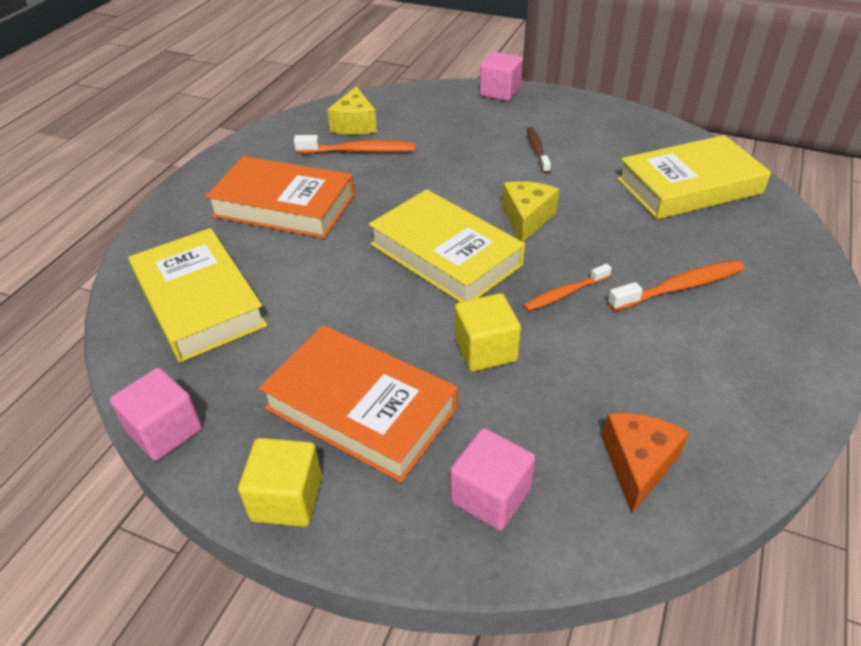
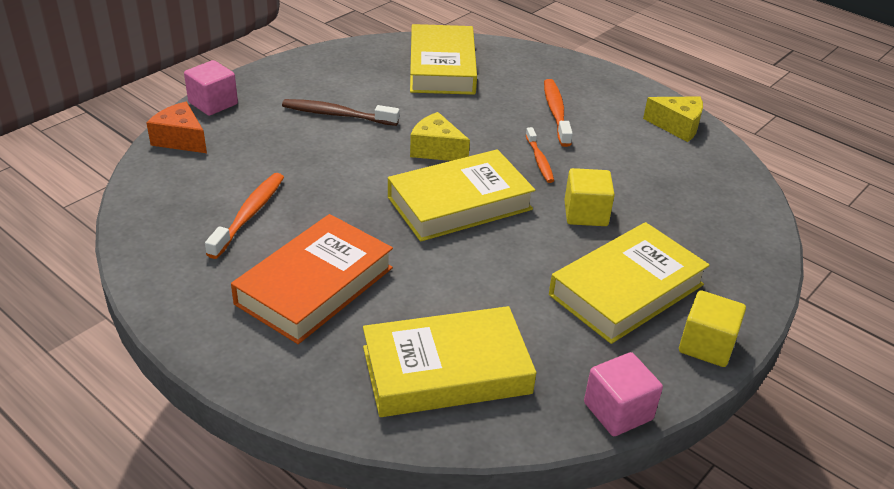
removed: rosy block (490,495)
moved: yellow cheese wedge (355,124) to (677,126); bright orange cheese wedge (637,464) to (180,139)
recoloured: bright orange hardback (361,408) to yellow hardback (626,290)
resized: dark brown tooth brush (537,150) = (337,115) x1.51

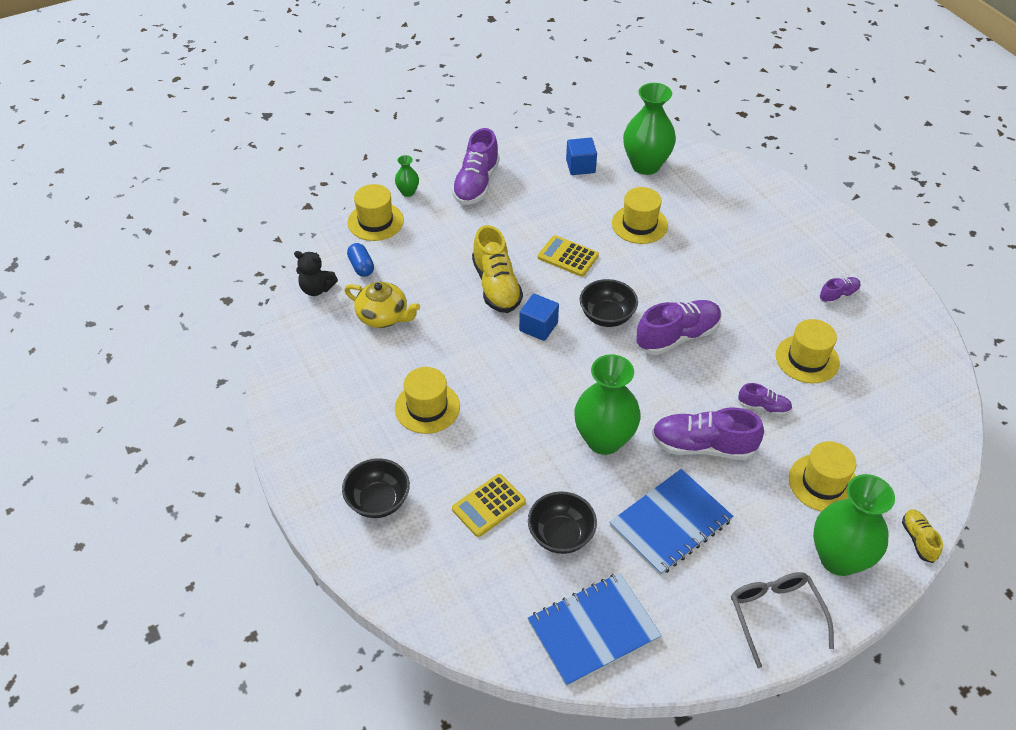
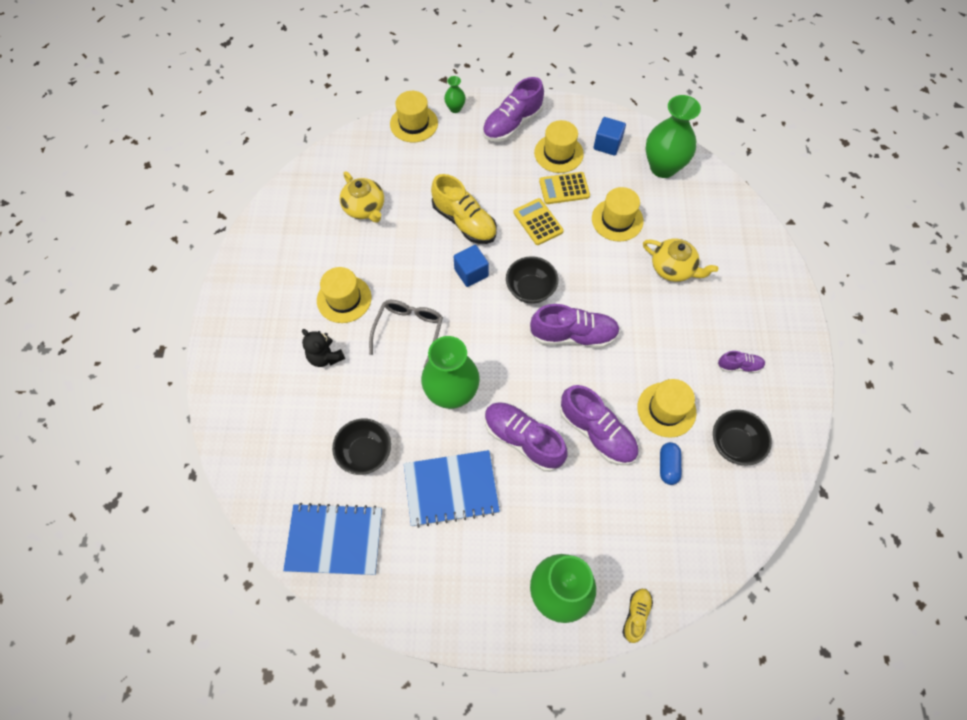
added: yellow tea pot (673,268)
moved: royal blue pill (361,266) to (668,466); black teddy bear (317,289) to (325,357); yellow hat (823,483) to (558,153); black serving bowl (378,501) to (734,444); yellow pocket calculator (488,506) to (564,188); gray glasses (775,615) to (409,331)
turned: yellow sneaker (496,286) = (464,222) 60 degrees counterclockwise
resized: royal purple sneaker (763,407) = (597,432) x1.93

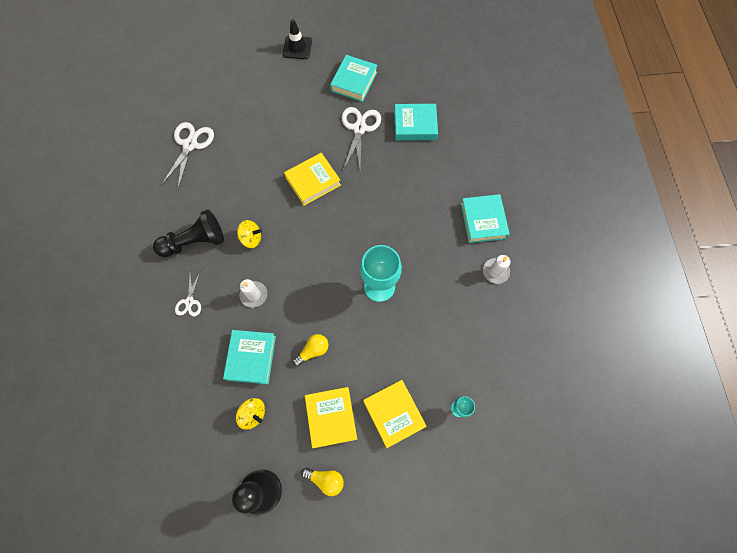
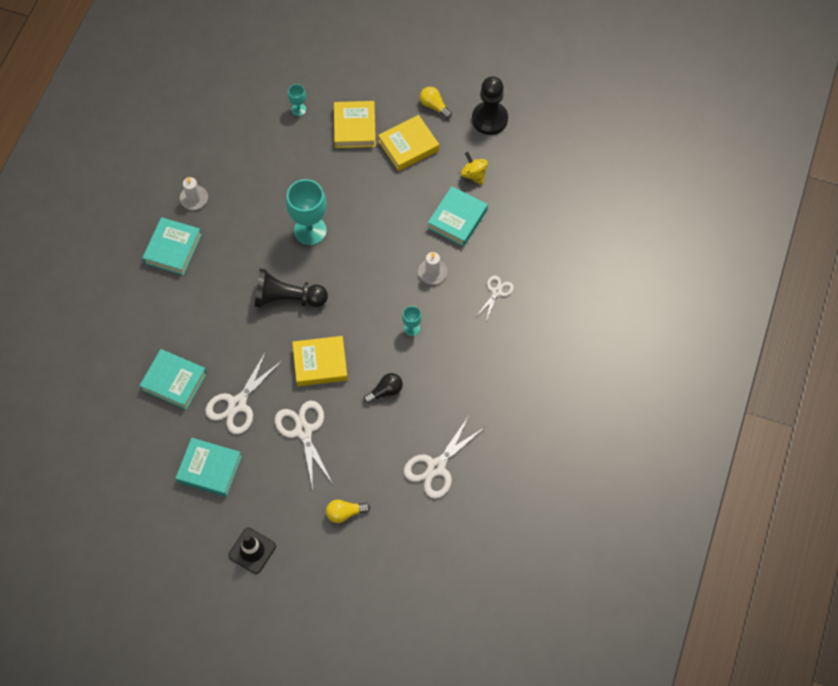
added: black light bulb (385,391); snow-white scissors (303,431)
moved: black game pawn (195,242) to (287,298); yellow light bulb (313,351) to (345,513)
replaced: yellow toy top (251,238) to aqua goblet (412,328)
turned: aqua hardback (354,81) = (209,469) 60 degrees clockwise; yellow hardback (331,417) = (408,146) 45 degrees clockwise

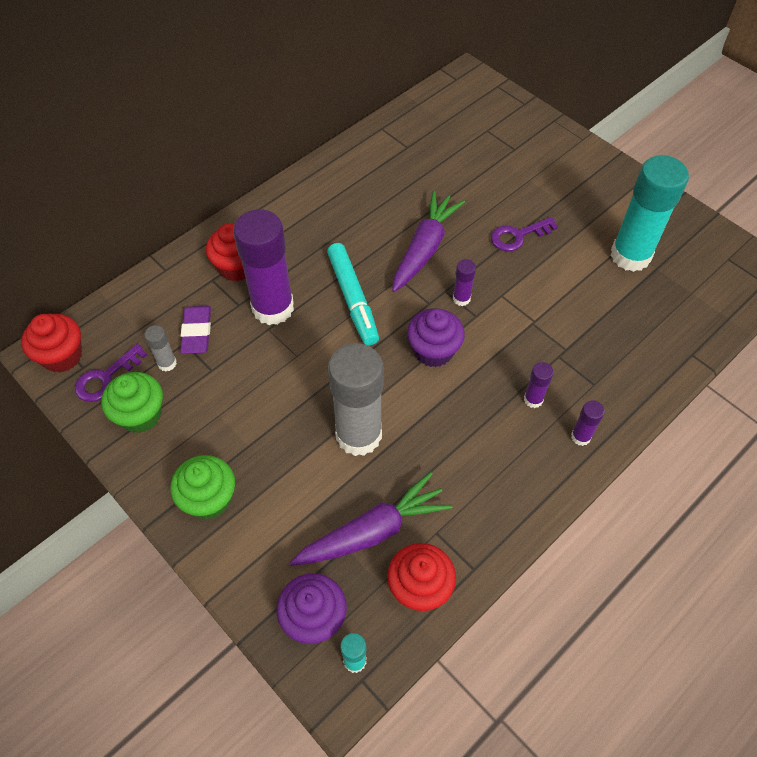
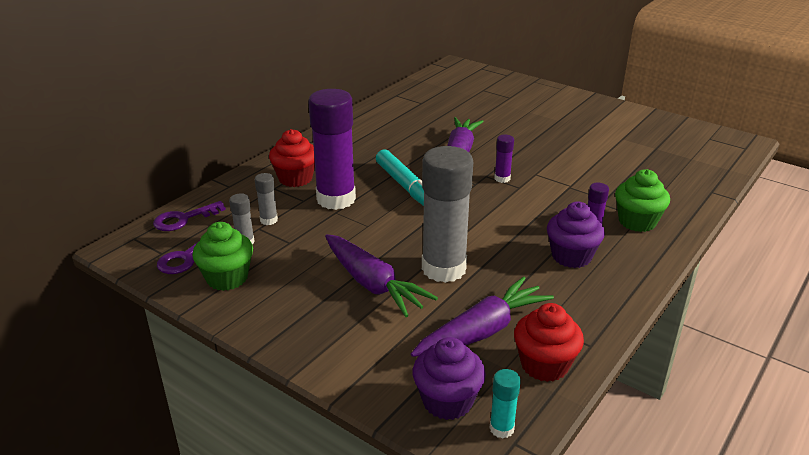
removed: aqua glue (630,255); crimson cupcake (62,356); royal purple glue (580,437)
added: royal purple carrot (373,284)
moved: royal purple door key (518,236) to (183,219); royal purple cupcake (433,351) to (571,256); emerald cupcake (209,499) to (637,222)
replaced: royal purple eraser (197,332) to gray glue (269,220)

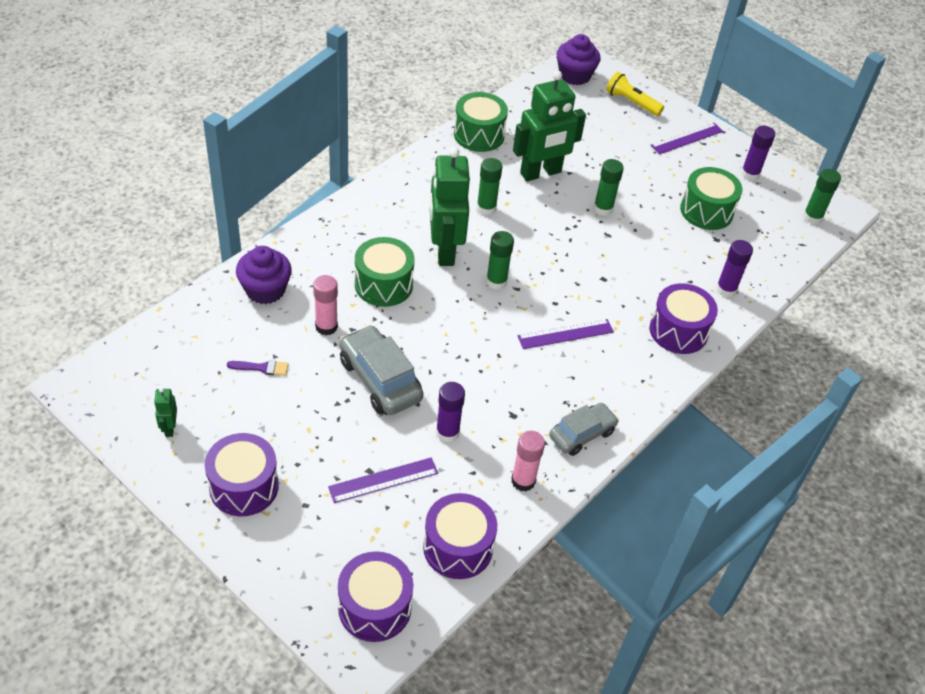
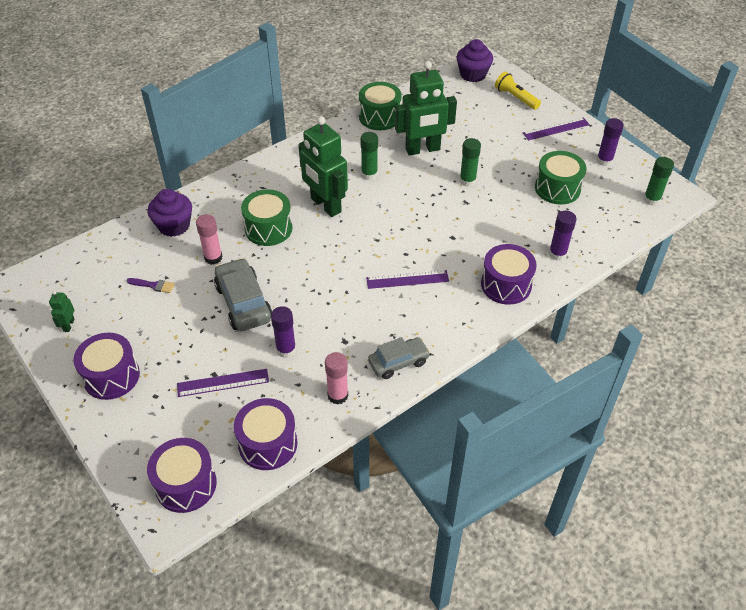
removed: emerald glue (496,282)
turned: emerald robot figure (444,250) = (325,205) 45 degrees counterclockwise

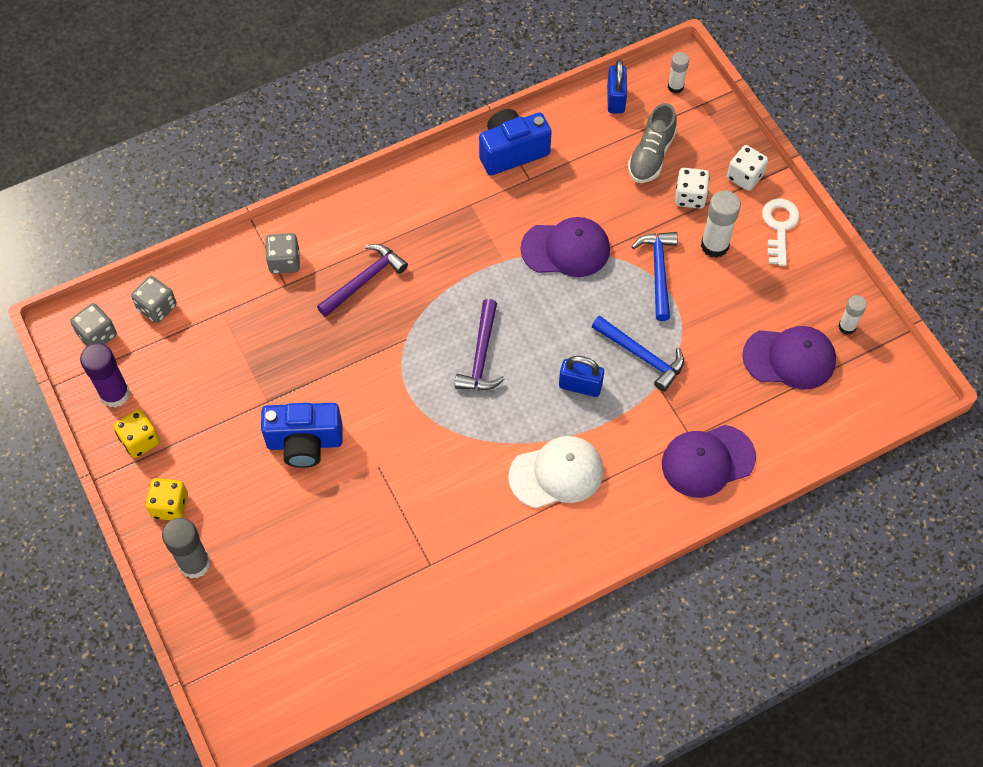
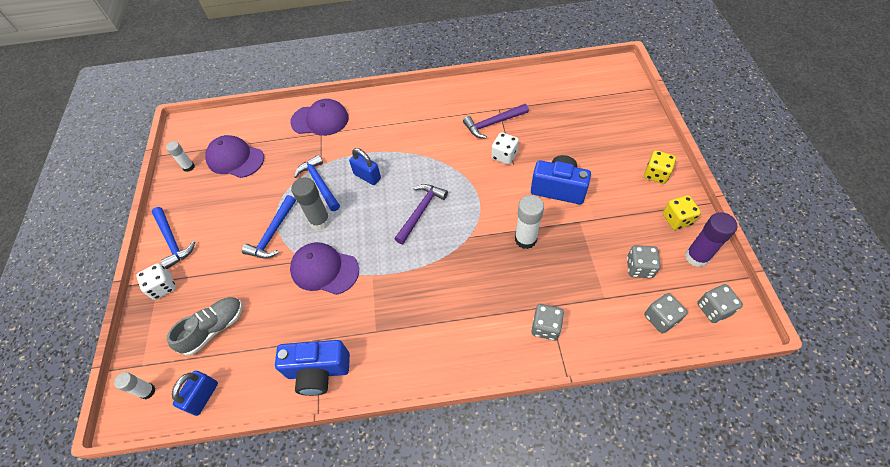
removed: snow-white peaked cap (556,473)
added: gray dice (639,268)
moved: snow-white dice (690,197) to (504,155); snow-white glue (714,245) to (525,239); royal purple carpenter's hammer (364,280) to (493,123); gray glue (194,563) to (320,221)
replaced: snow-white door key (779,227) to royal blue carpenter's hammer (172,241)

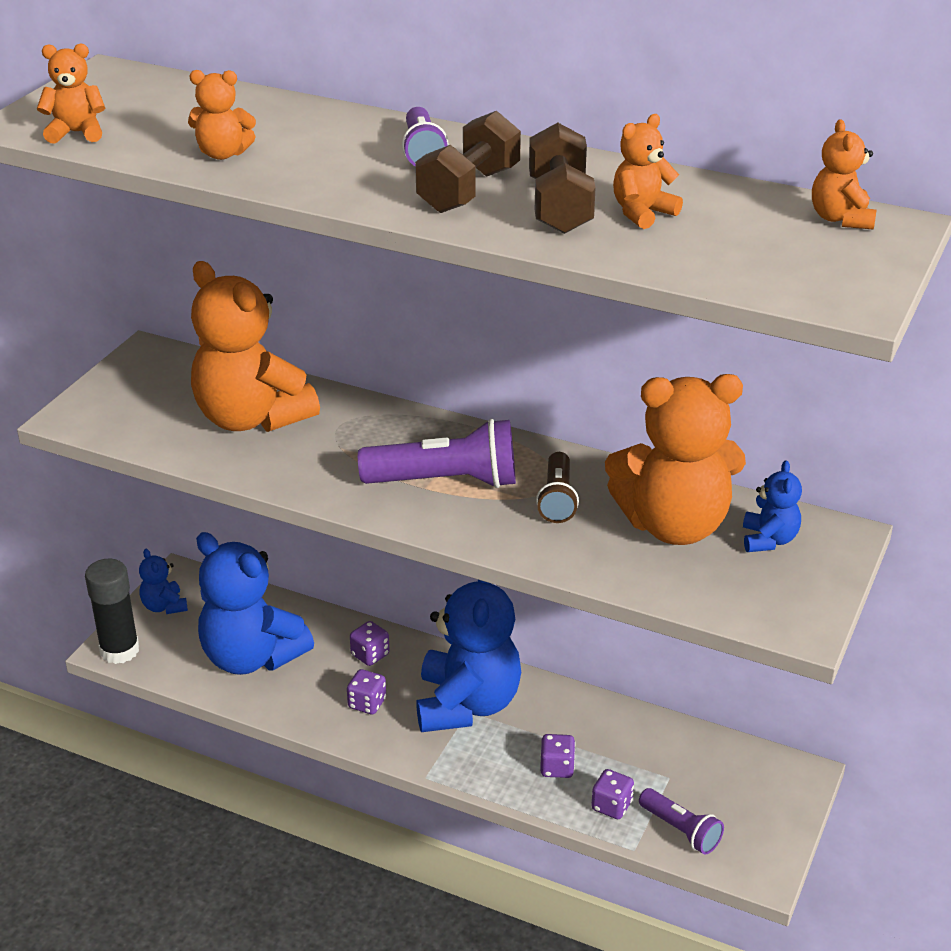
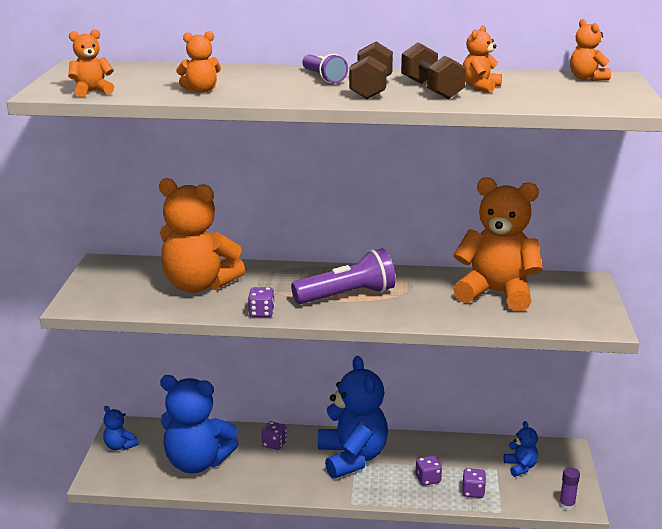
removed: dark brown torch (557,499); black glue (119,650); royal purple torch (680,830)
added: royal purple glue (567,505)
moved: royal blue teddy bear (768,540) to (520,467); royal purple dice (367,703) to (261,313)
turned: bright orange teddy bear (674,525) = (496,293) 135 degrees counterclockwise

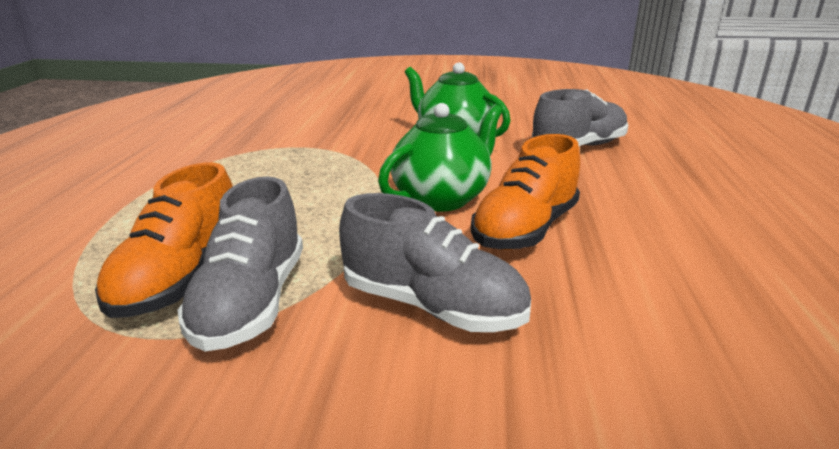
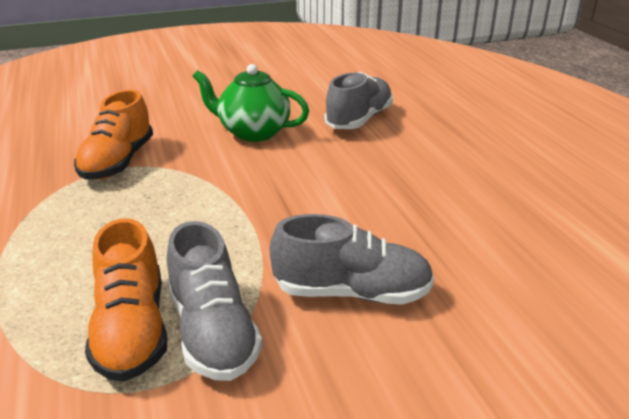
removed: emerald tea pot (442,198)
moved: bright orange sneaker (525,229) to (118,162)

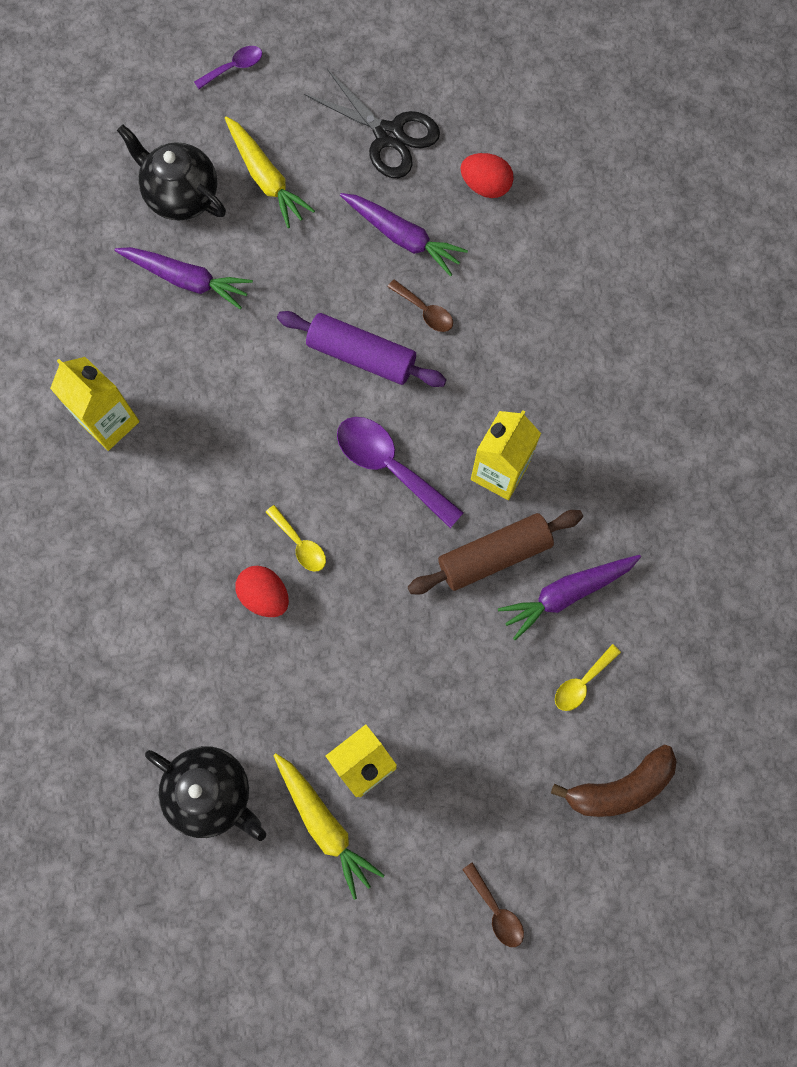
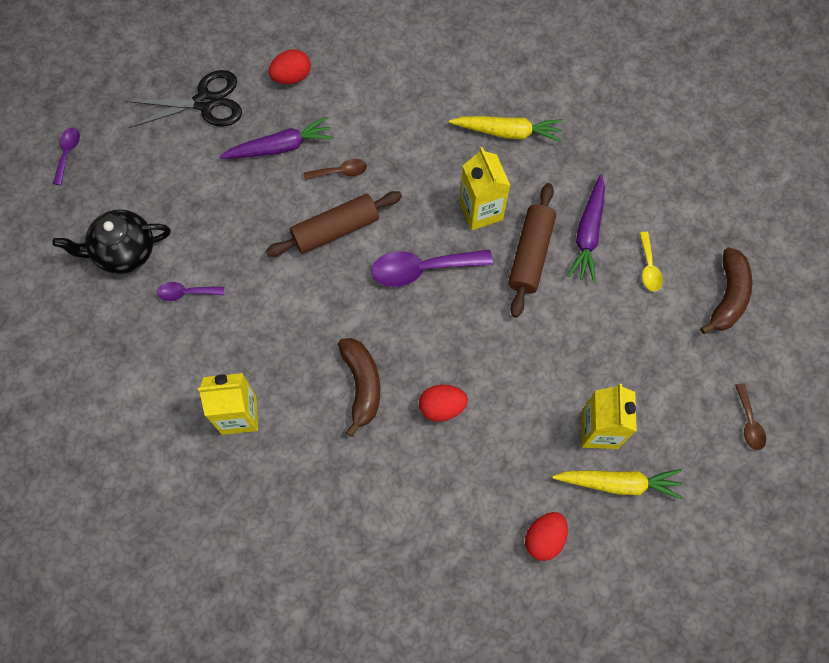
removed: yellow teaspoon (300,544)
added: dark brown banana fruit (361,385)
moved: yellow carrot (266,178) to (508,132)
replaced: royal purple carrot (186,280) to royal purple teaspoon (186,293); black tea pot (212,793) to crimson toy egg (544,538)
recoloured: royal purple rolling pin (361,355) to dark brown rolling pin (335,229)
turned: dark brown teaspoon (496,910) = (749,423) 75 degrees clockwise

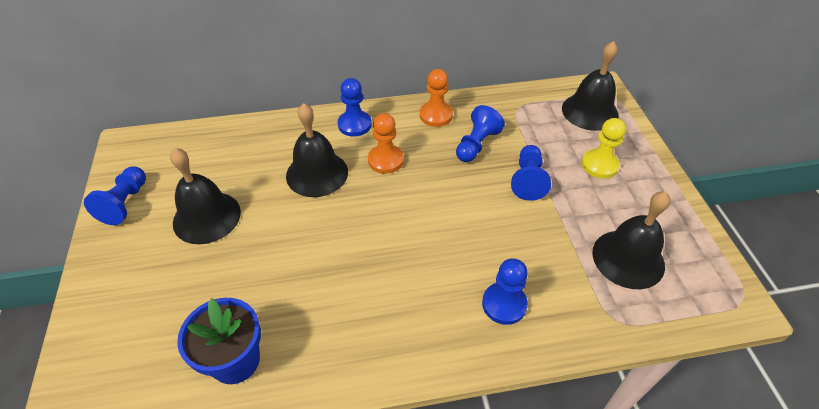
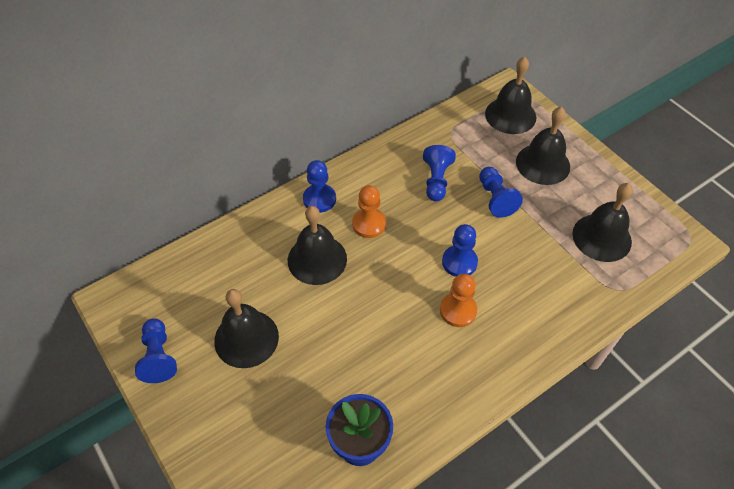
moved: bright orange game pawn (436,115) to (458,310); royal blue game pawn (504,304) to (459,262)
replaced: yellow game pawn (599,165) to black hand bell (543,164)

